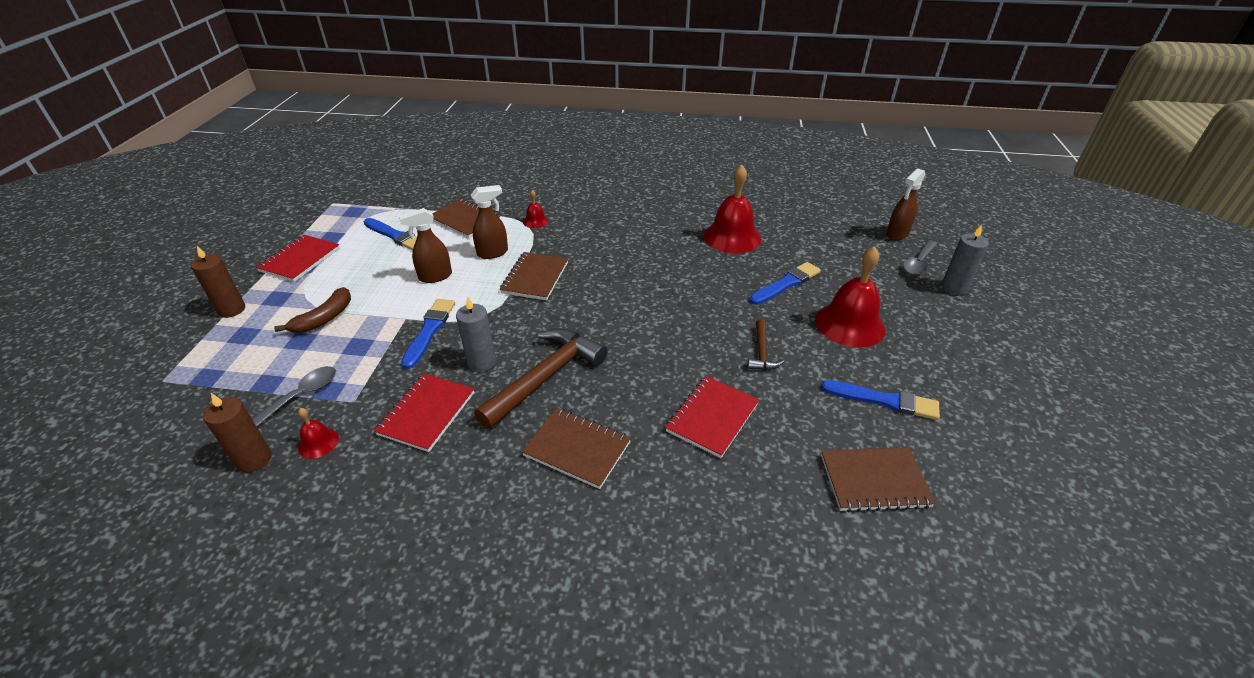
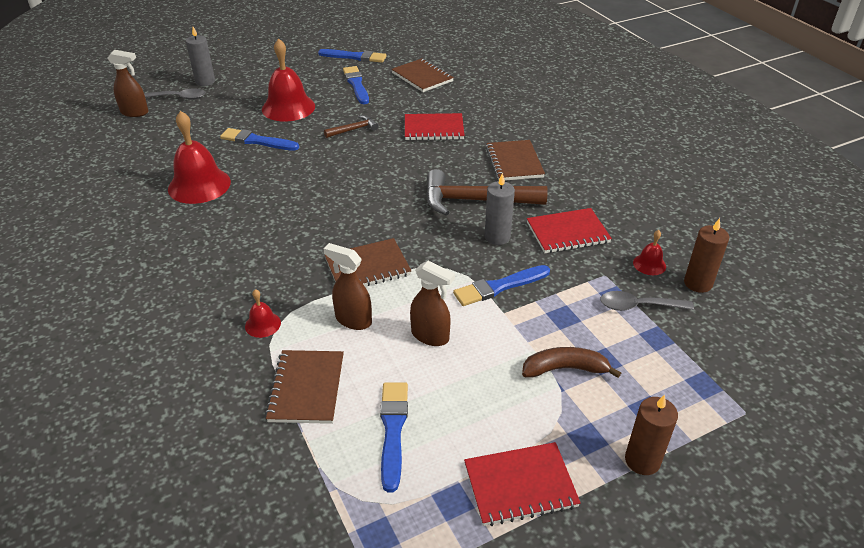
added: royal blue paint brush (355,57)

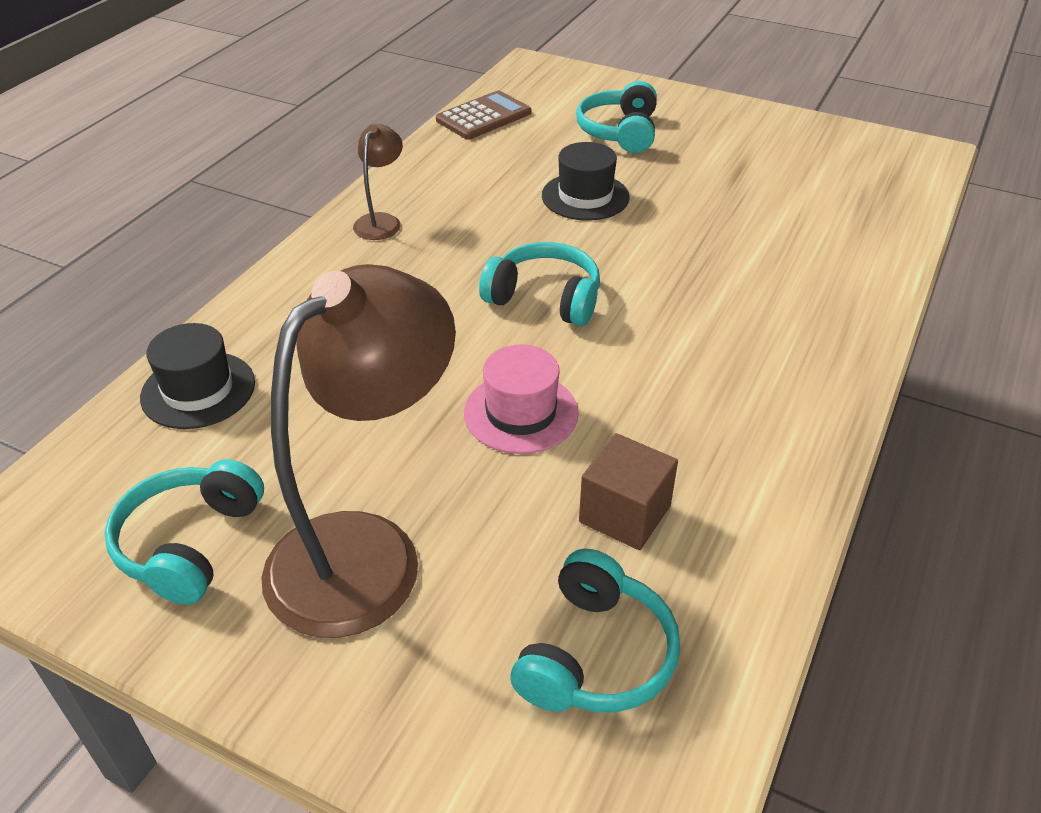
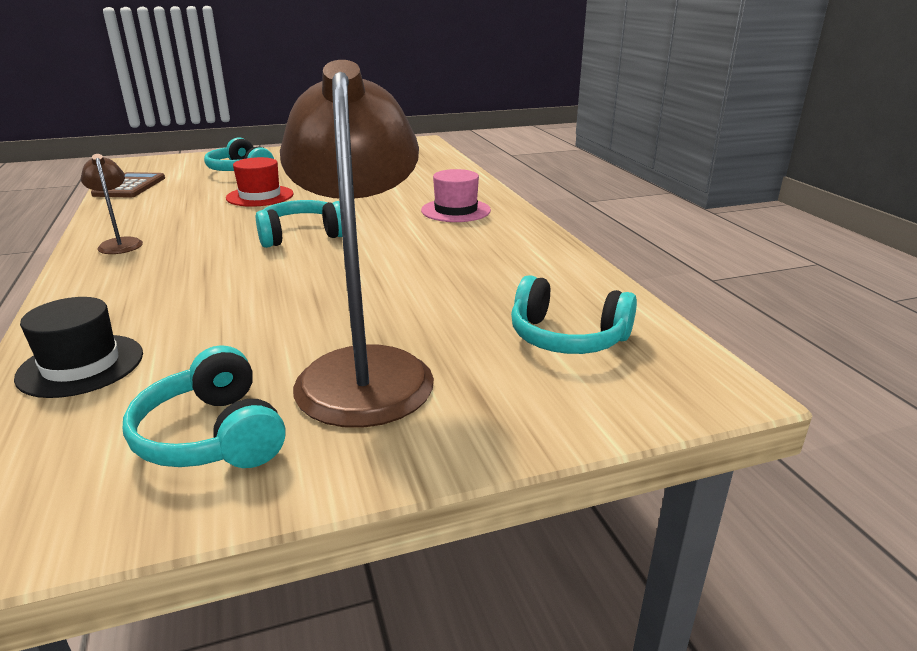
removed: dark brown block (625,514)
moved: rosy hat (521,413) to (456,210)
recoloured: black hat (585,196) to crimson hat (260,196)
turned: aqua headset (595,655) = (567,337) 135 degrees clockwise

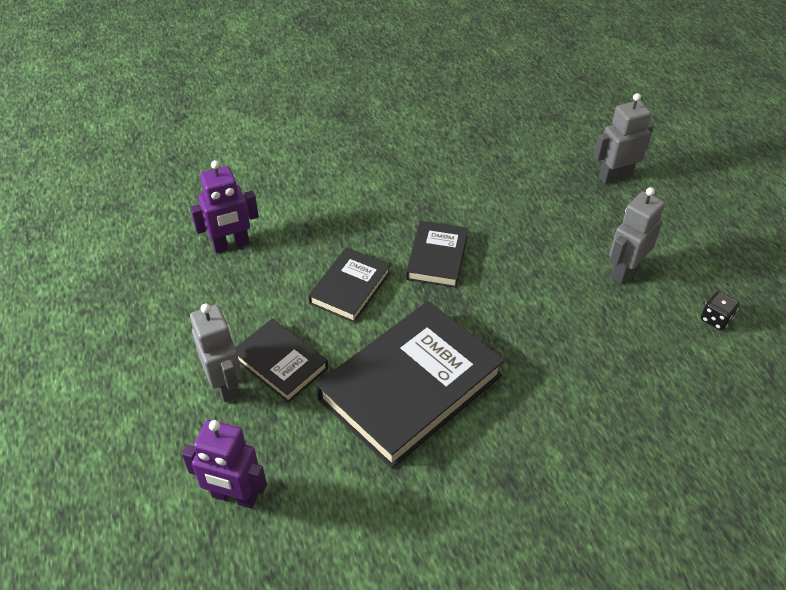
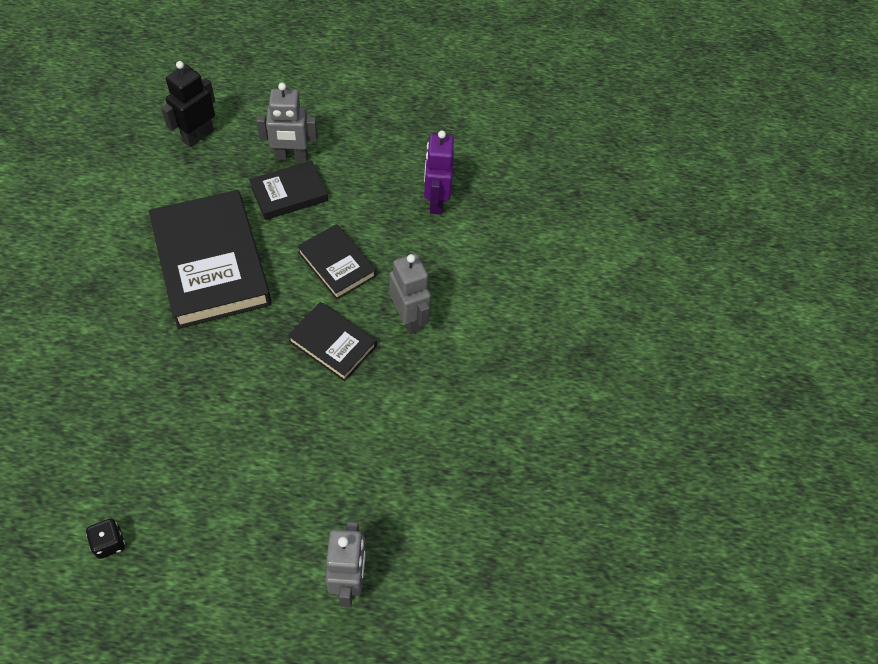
moved: gray robot figure (624,271) to (409,319)
recoloured: royal purple robot figure (234,497) to black robot figure (198,136)

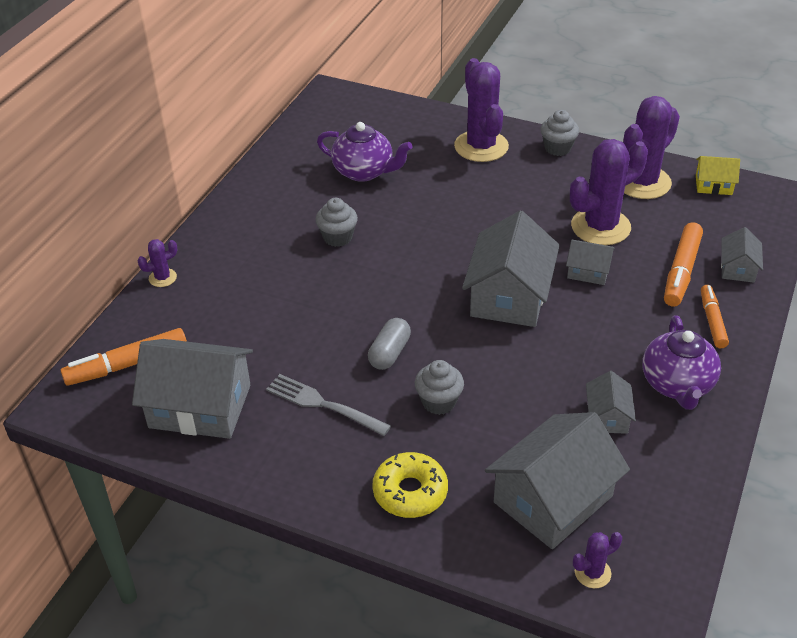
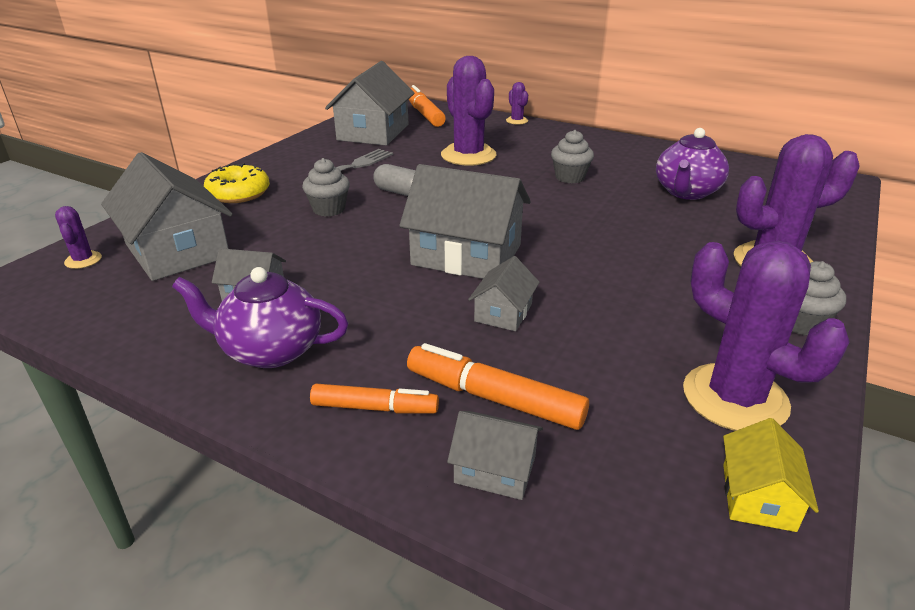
moved: royal purple prickly plant (600,227) to (468,155)

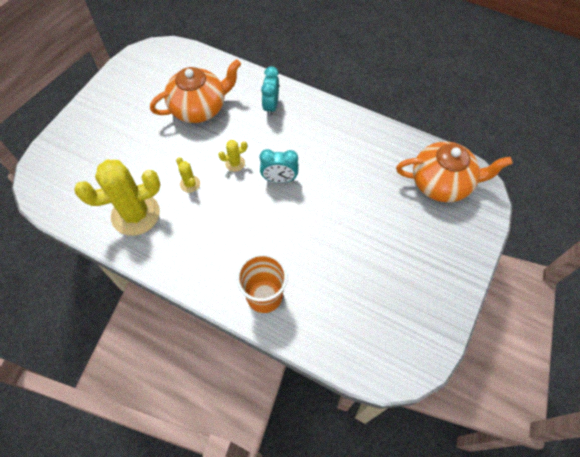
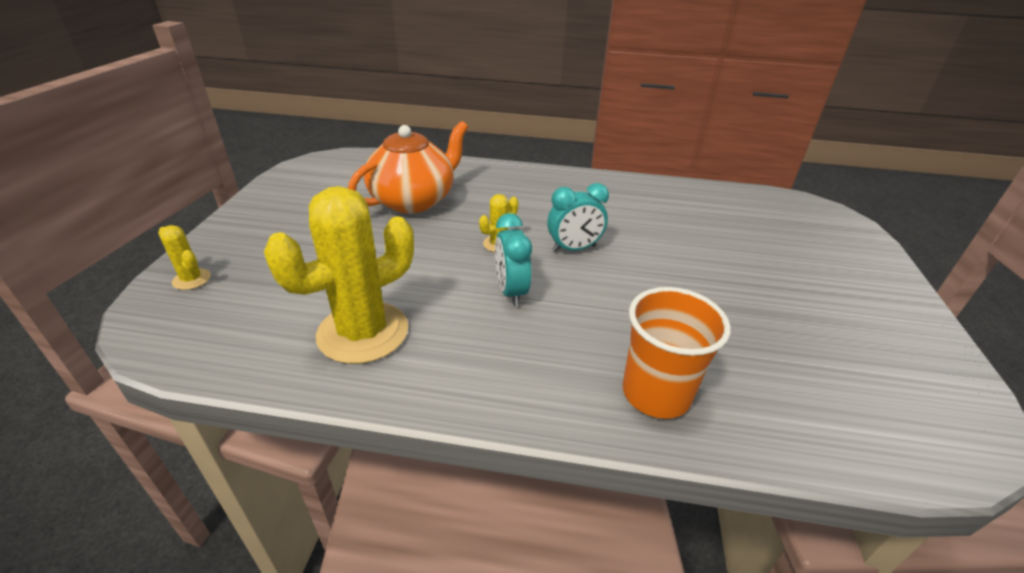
removed: bright orange tea pot (442,183)
moved: aqua bedside clock (271,106) to (511,291); yellow prickly plant (190,184) to (191,279)

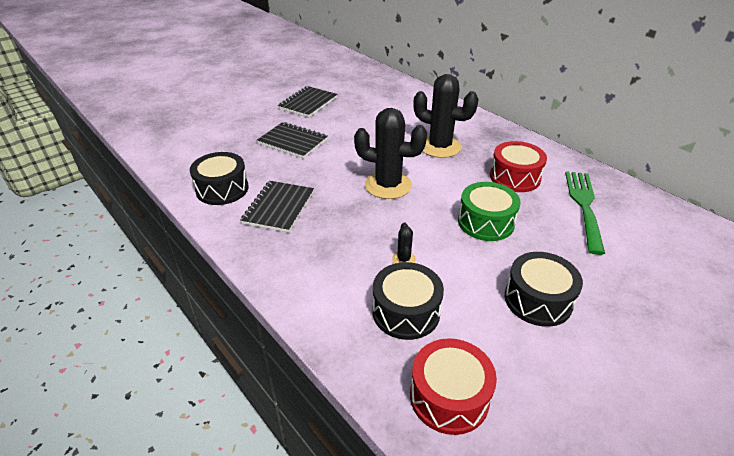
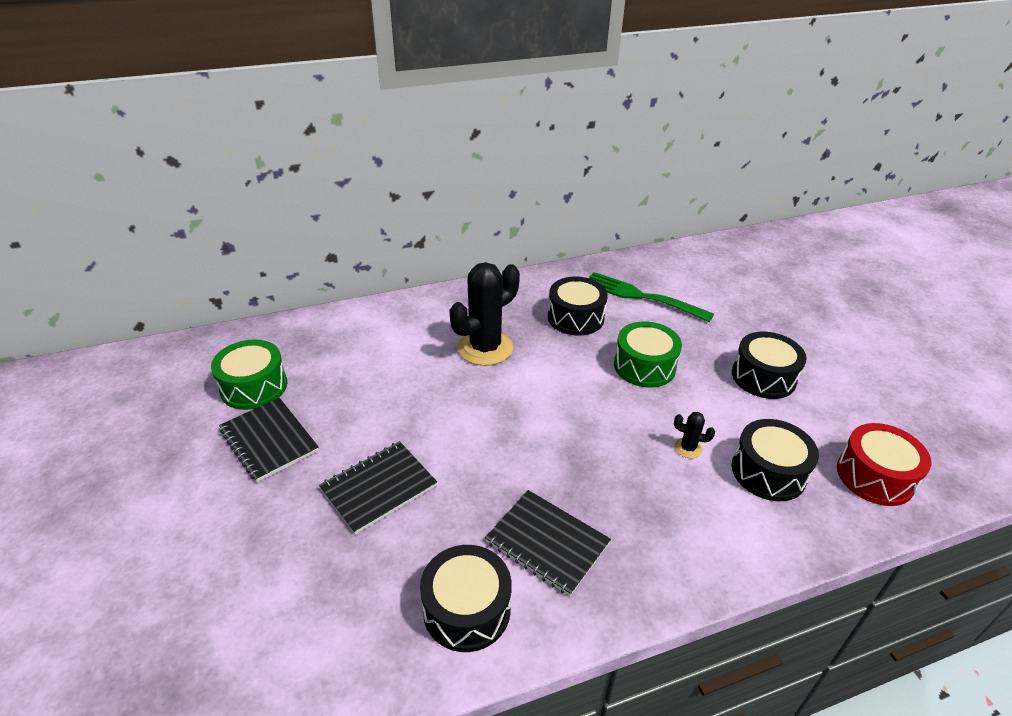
removed: black prickly plant (388,185)
added: emerald drum (254,386)
recoloured: crimson drum (515,177) to black drum (575,317)

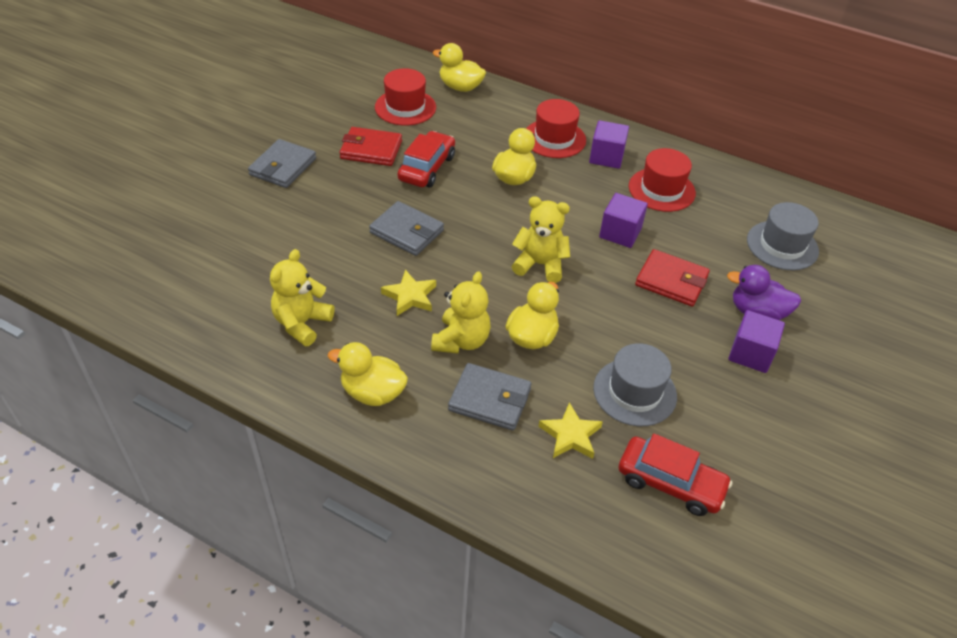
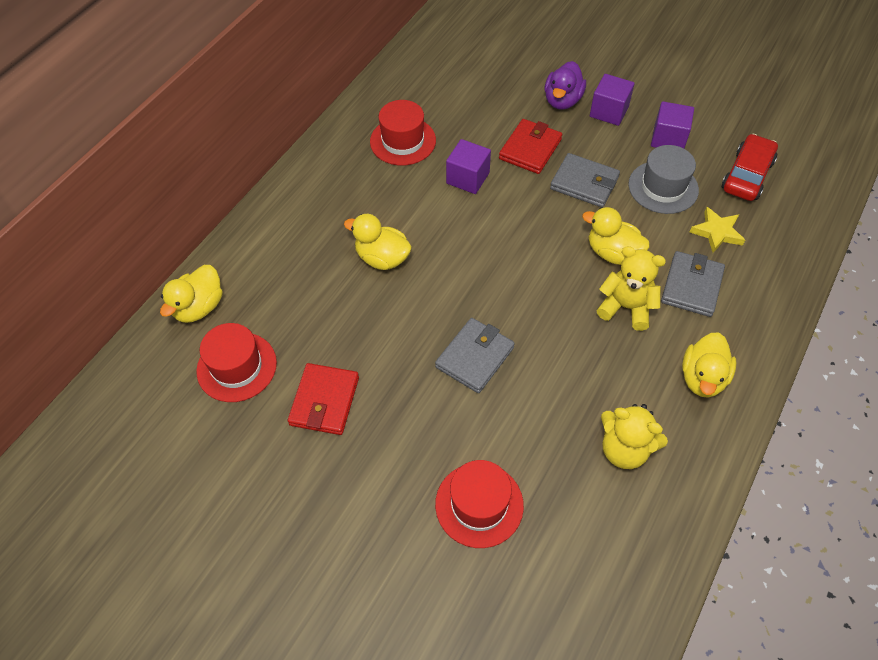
removed: crimson toy car (427,168); yellow teddy bear (540,264); gray hat (782,245); yellow star (410,296)
moved: crimson hat (554,138) to (479,504); royal purple block (606,157) to (668,139); gray card wallet (283,167) to (584,183)

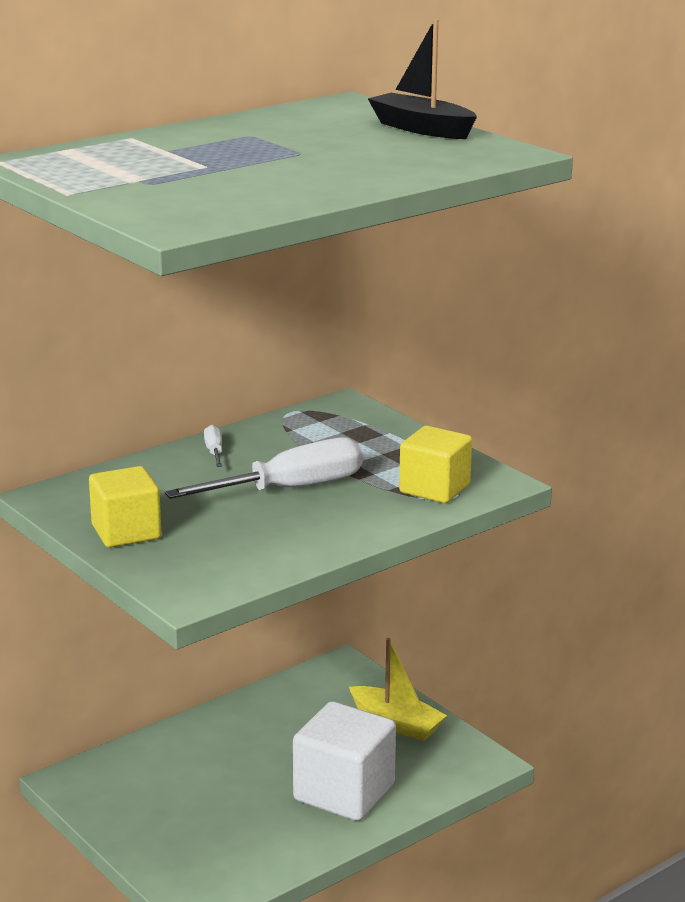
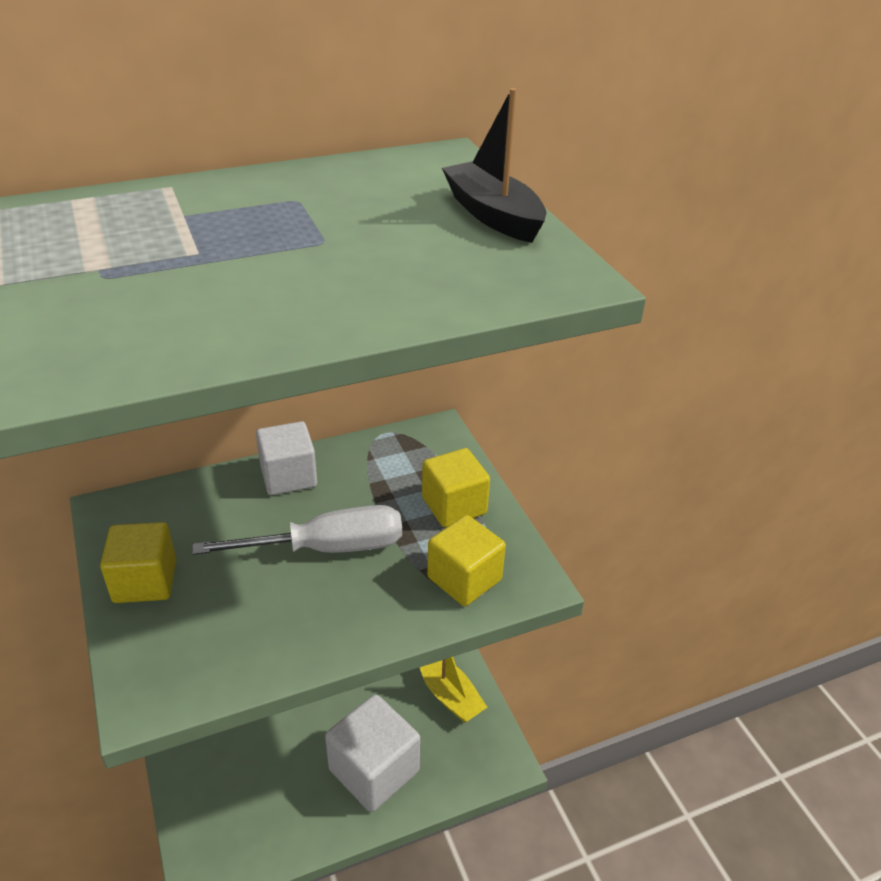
added: yellow block (454,505)
replaced: snow-white flat screwdriver (214,451) to snow-white block (288,476)

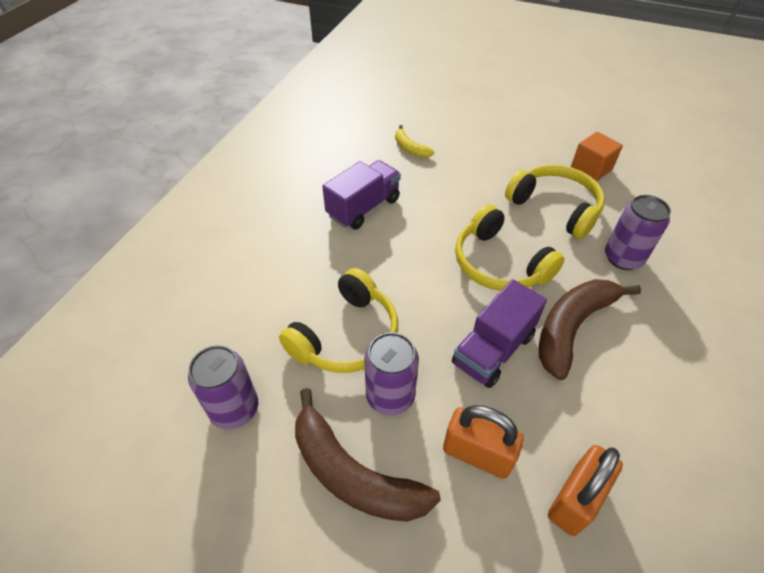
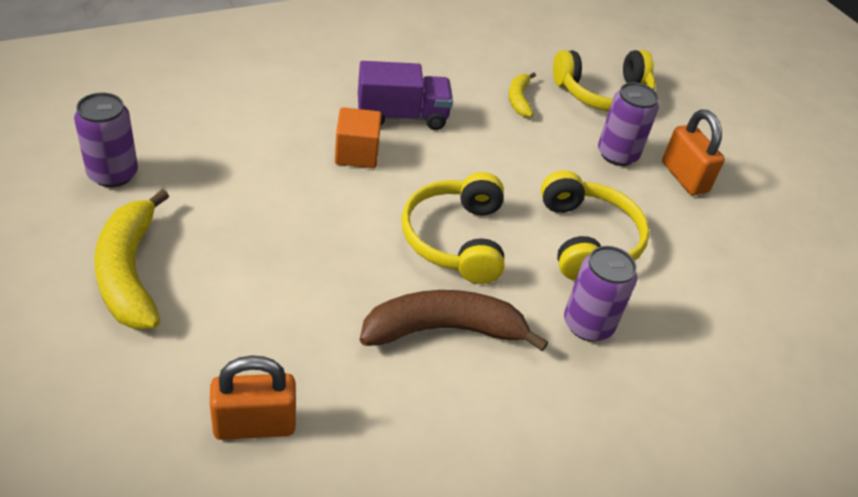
removed: royal purple truck (493,349)
moved: bright orange block (591,169) to (356,153); yellow headset (346,336) to (603,94); royal purple soda can (390,396) to (617,154); bright orange small lock (477,454) to (684,177)
recoloured: dark brown banana fruit (353,473) to yellow banana fruit (130,272)

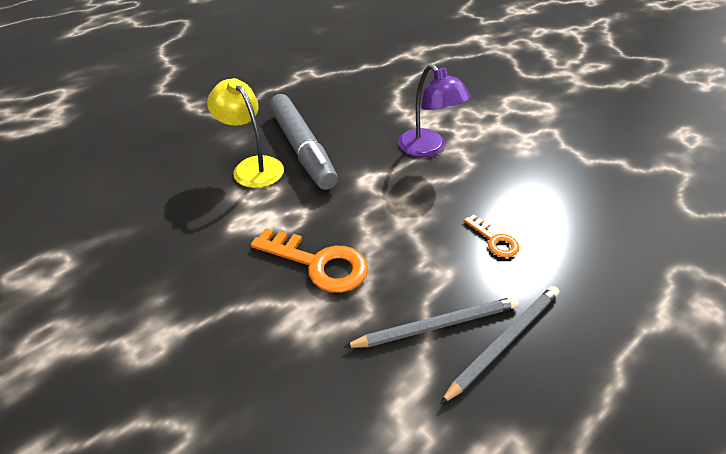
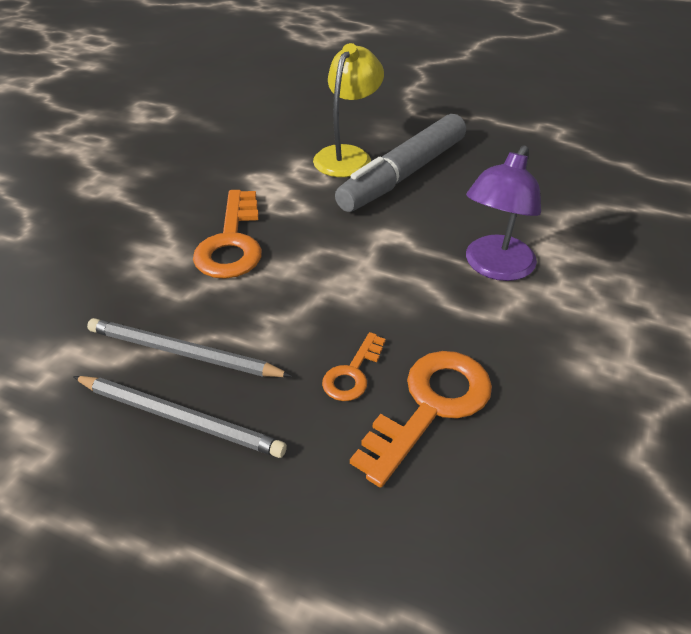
added: bright orange door key (430,406)
turned: gray wooden pencil (437,325) = (183,353) 150 degrees clockwise

